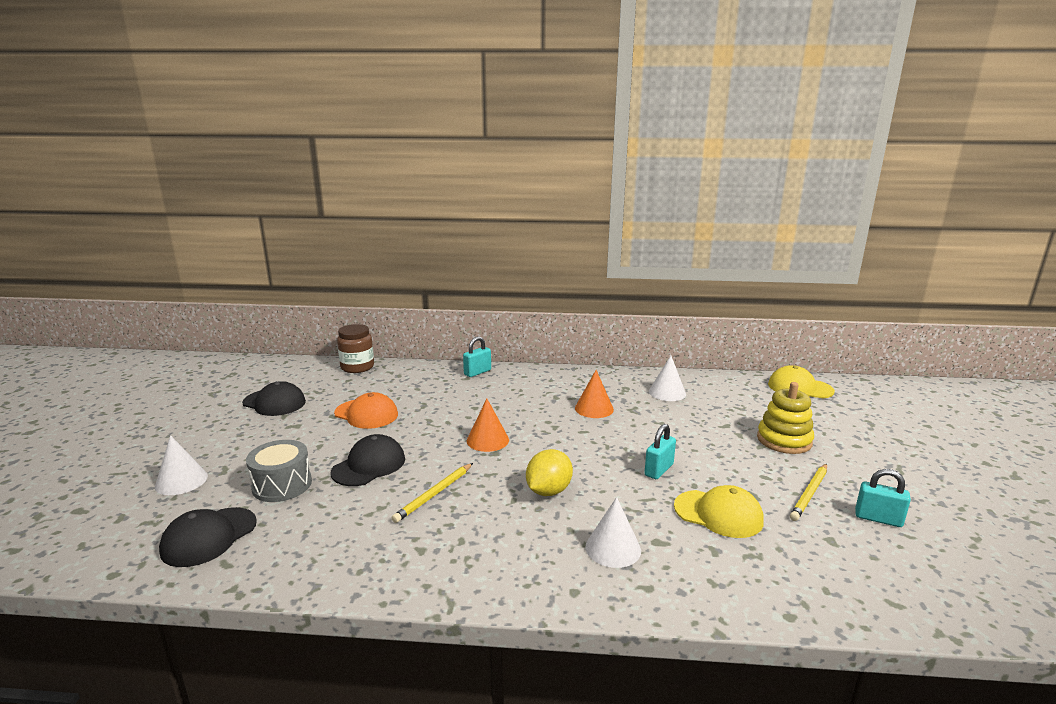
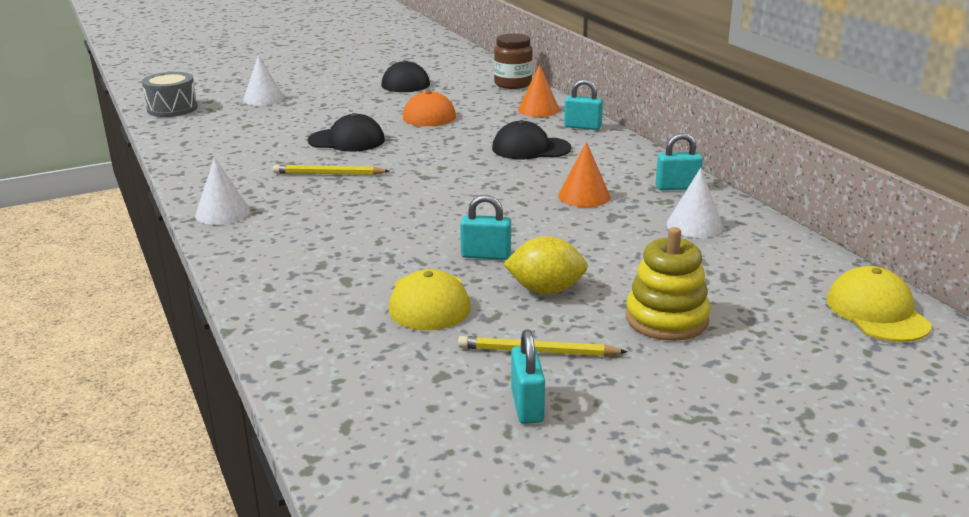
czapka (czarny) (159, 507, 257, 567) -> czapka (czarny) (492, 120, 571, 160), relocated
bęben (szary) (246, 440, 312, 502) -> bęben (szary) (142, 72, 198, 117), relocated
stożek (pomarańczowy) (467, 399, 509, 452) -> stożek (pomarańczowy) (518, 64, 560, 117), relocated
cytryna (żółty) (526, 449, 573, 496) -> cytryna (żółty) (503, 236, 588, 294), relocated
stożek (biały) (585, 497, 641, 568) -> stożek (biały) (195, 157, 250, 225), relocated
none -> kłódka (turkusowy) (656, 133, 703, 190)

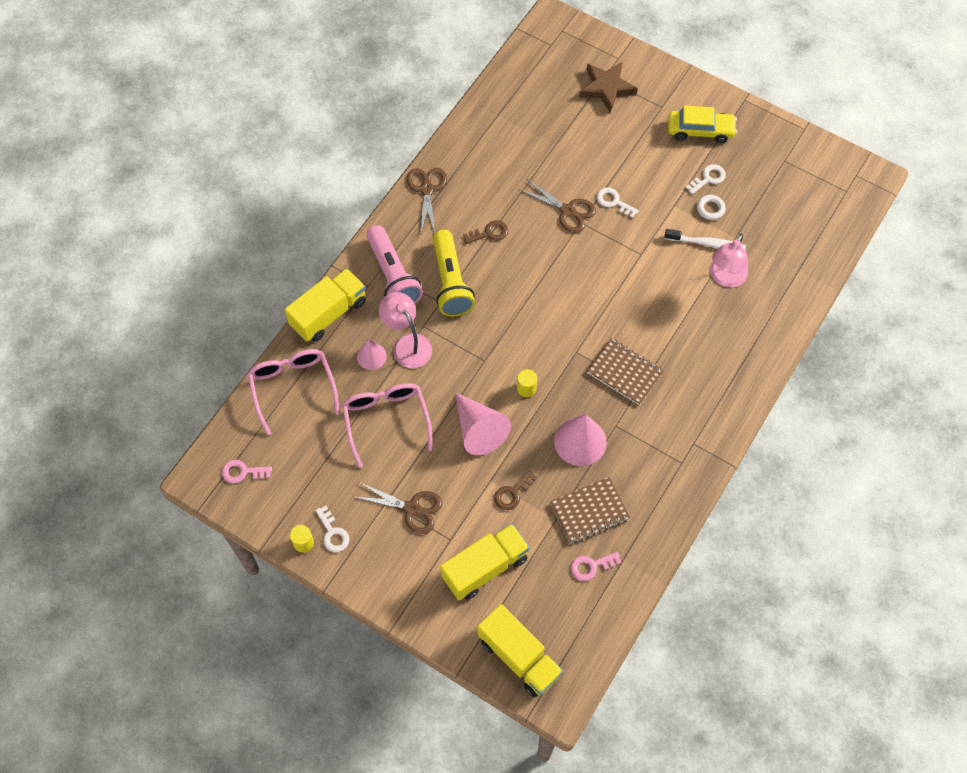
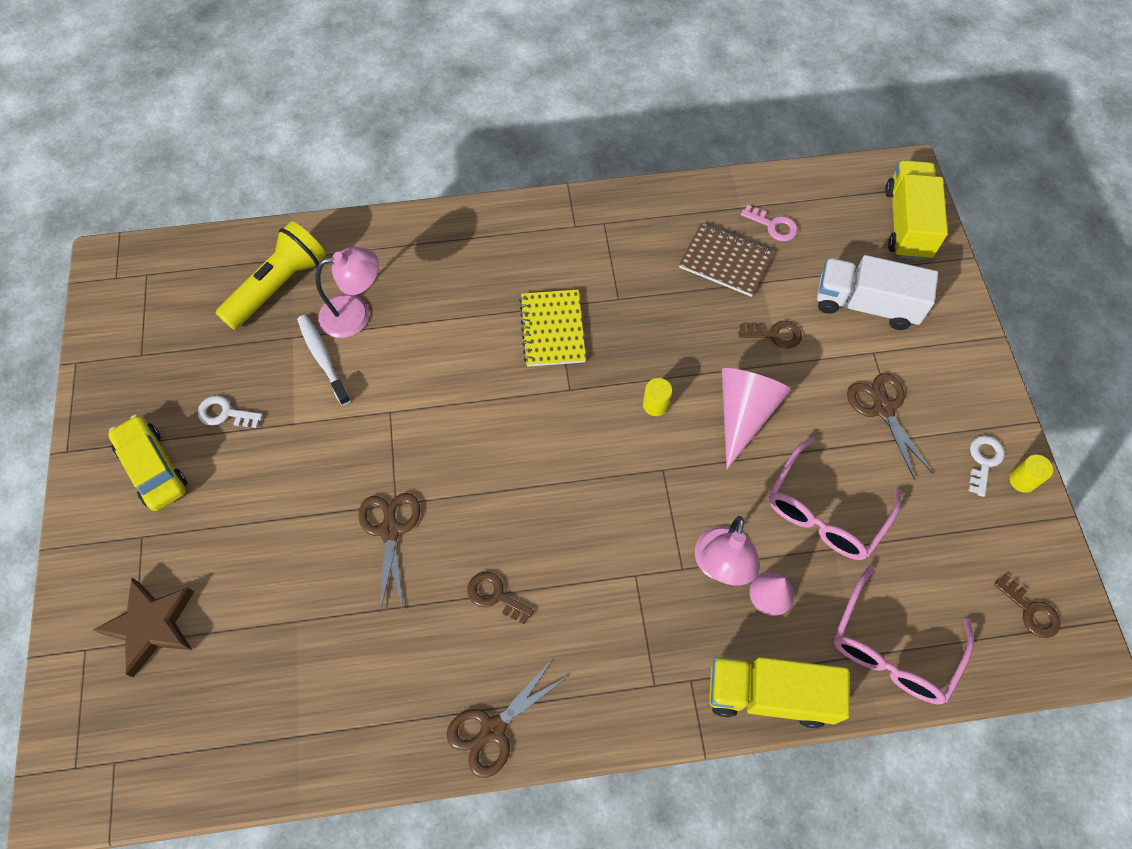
klucz (różowy) (222, 460, 272, 483) -> klucz (brązowy) (994, 574, 1061, 638)
latarka (różowy) (366, 225, 423, 304) -> none
latarka (żółty) (433, 230, 475, 317) -> latarka (żółty) (216, 221, 326, 330), relocated
ciężarówka (żółty) (440, 524, 530, 600) -> ciężarówka (biały) (817, 255, 938, 330)
stożek (różowy) (554, 414, 607, 466) -> none
zeszyt (brązowy) (587, 338, 664, 405) -> zeszyt (żółty) (519, 290, 586, 367)
klucz (biały) (597, 187, 639, 218) -> none
pierścień (biały) (697, 195, 726, 220) -> none

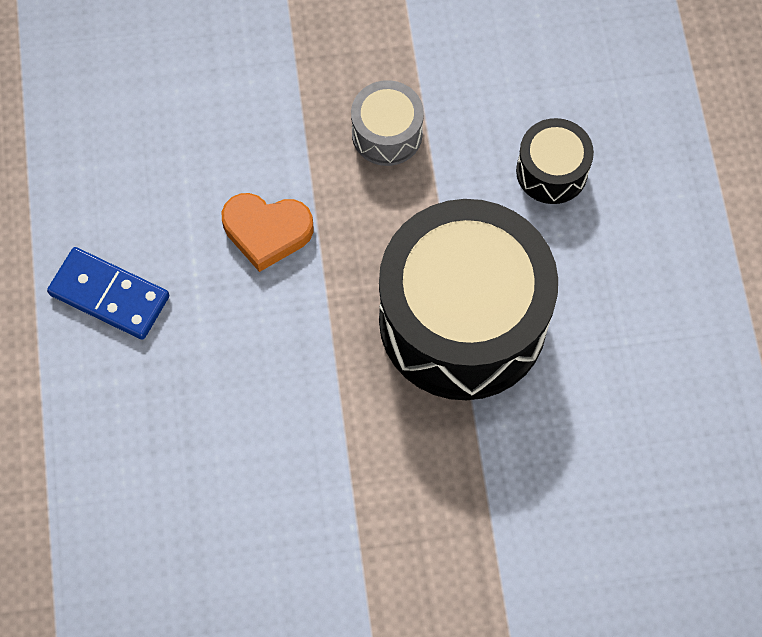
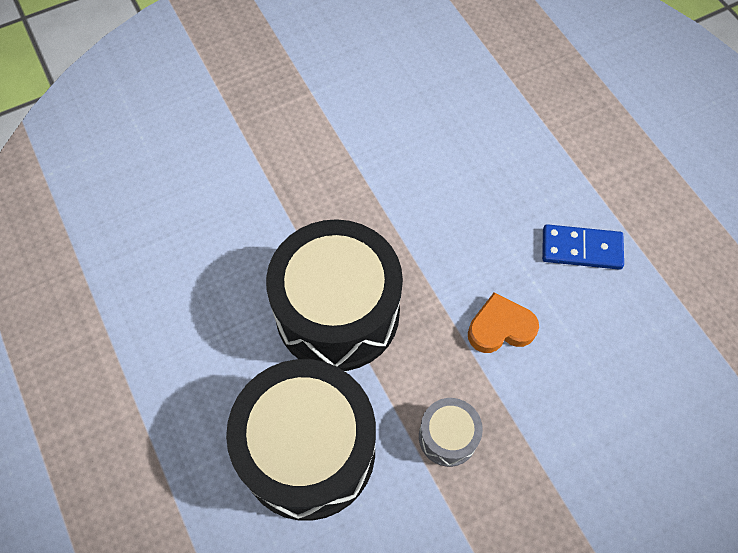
bęben (czarny) (516, 118, 594, 204) -> bęben (czarny) (226, 359, 376, 521), x2.26

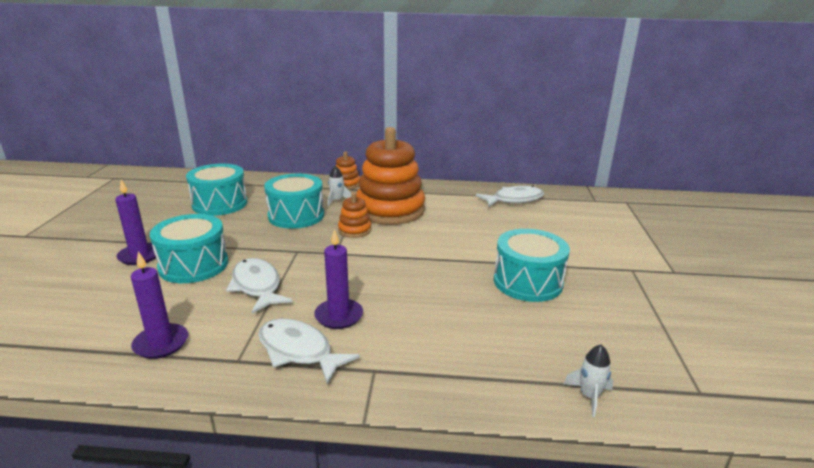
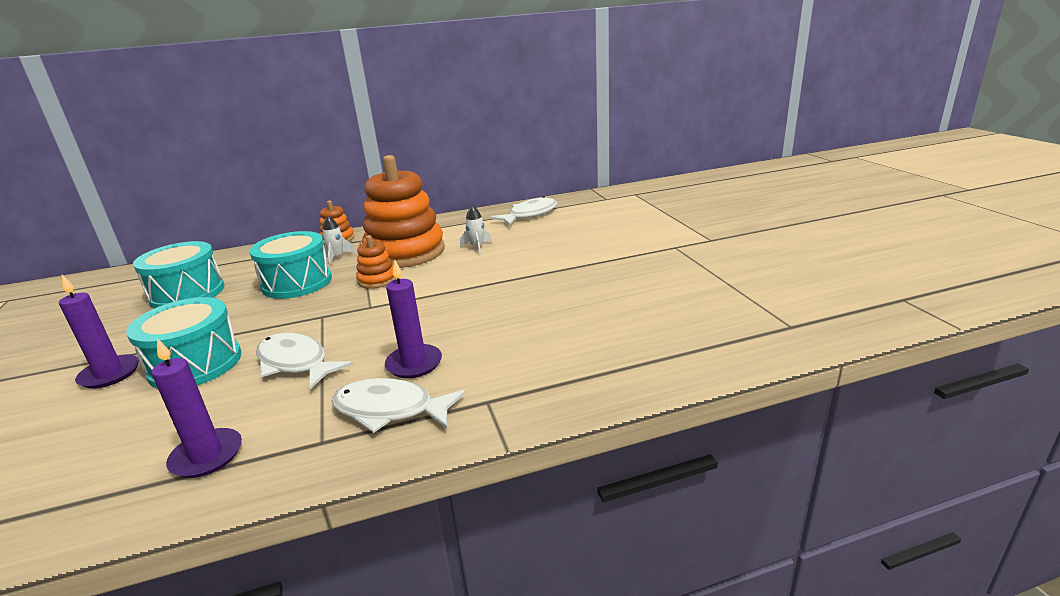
bęben (turkusowy) (494, 229, 570, 302) -> none
rakieta (biały) (563, 344, 613, 417) -> rakieta (biały) (460, 205, 492, 254), relocated

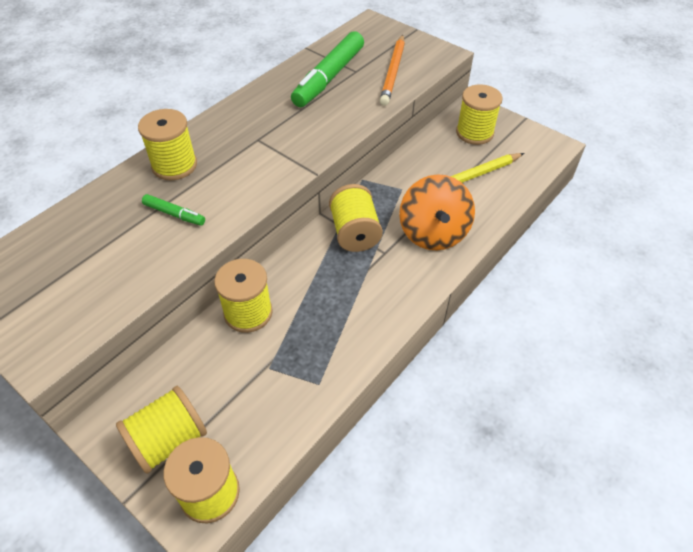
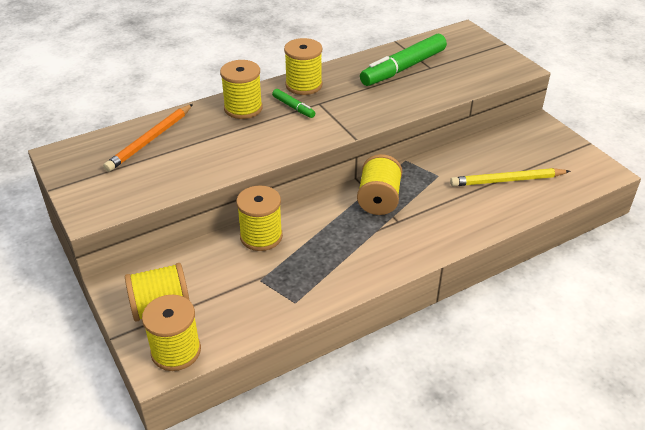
flamaster (zielony) (142, 194, 205, 226) -> flamaster (zielony) (272, 89, 315, 118), relocated
ołówek (pomarańczowy) (380, 35, 405, 106) -> ołówek (pomarańczowy) (103, 104, 193, 172), relocated
bączek (pomarańczowy) (399, 174, 475, 250) -> none
szpulka (żółty) (456, 84, 503, 145) -> szpulka (żółty) (284, 38, 322, 95), relocated

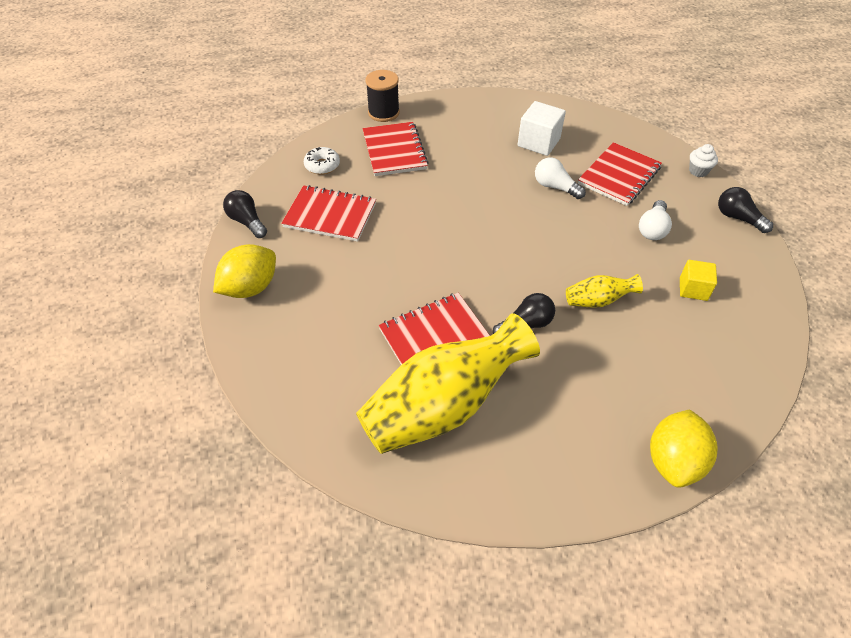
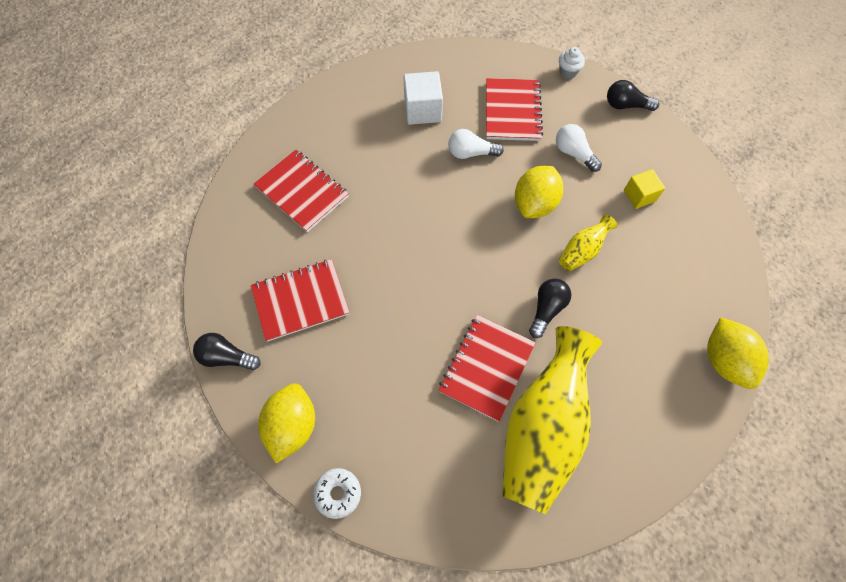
donut (biały) (304, 147, 340, 175) -> donut (biały) (313, 468, 361, 519), relocated
szpulka (czarny) (365, 70, 400, 122) -> none
żarówka (biały) (639, 200, 672, 240) -> żarówka (biały) (556, 124, 602, 172), 150 degrees clockwise
none -> cytryna (żółty) (515, 166, 563, 218)

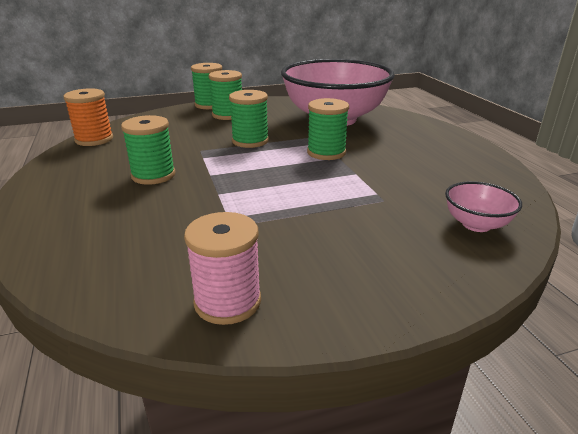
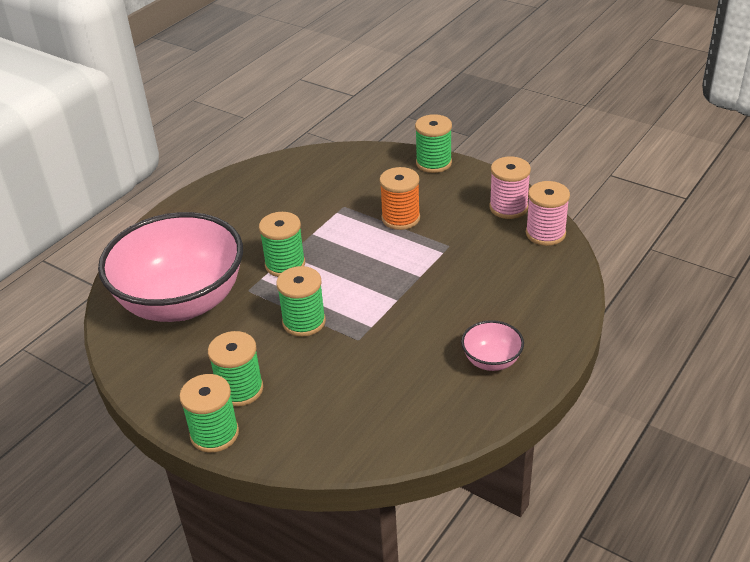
szpulka (pomarańczowy) (63, 88, 113, 146) -> szpulka (pomarańczowy) (379, 167, 420, 230), relocated
szpulka (zielony) (121, 115, 176, 185) -> szpulka (zielony) (415, 114, 452, 173), relocated
miska (różowy) (445, 181, 522, 232) -> miska (różowy) (461, 320, 524, 371), relocated
none -> szpulka (różowy) (526, 181, 570, 246)

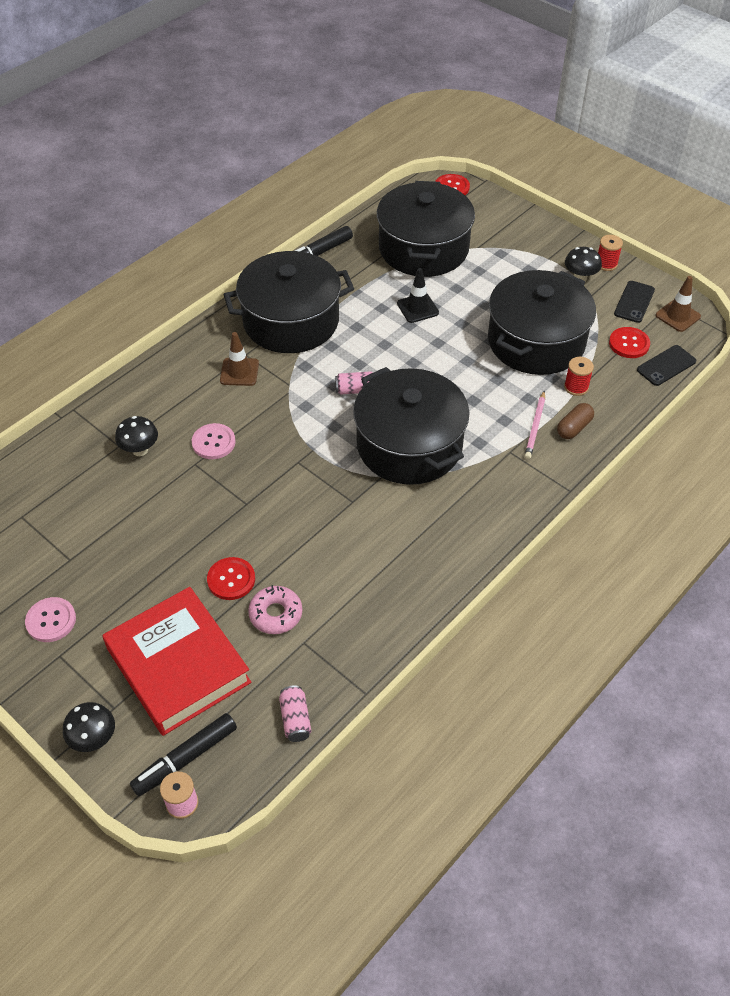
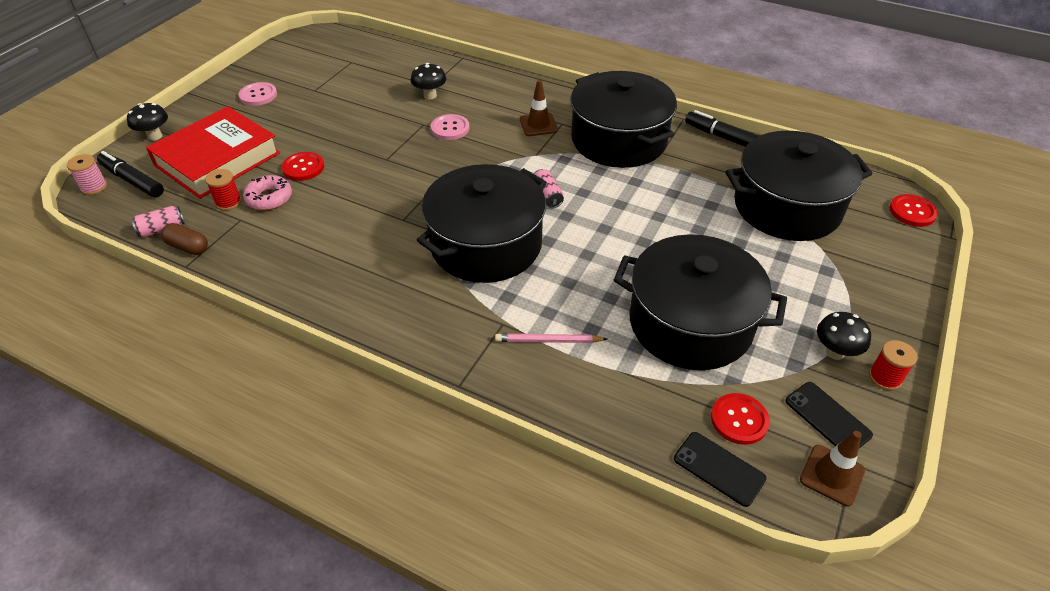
pachołek (czarny) (397, 268, 439, 323) -> none
kapsułka (brązowy) (557, 403, 594, 439) -> kapsułka (brązowy) (161, 223, 208, 255), relocated
szpulka (czerwony) (564, 357, 594, 396) -> szpulka (czerwony) (205, 169, 241, 210), relocated
telefon (czarny) (614, 281, 655, 323) -> telefon (czarny) (785, 382, 873, 448), 45 degrees clockwise

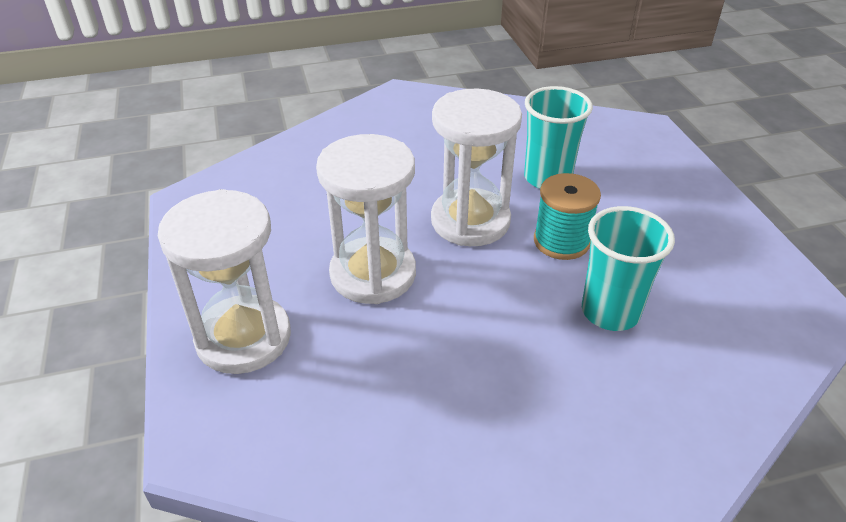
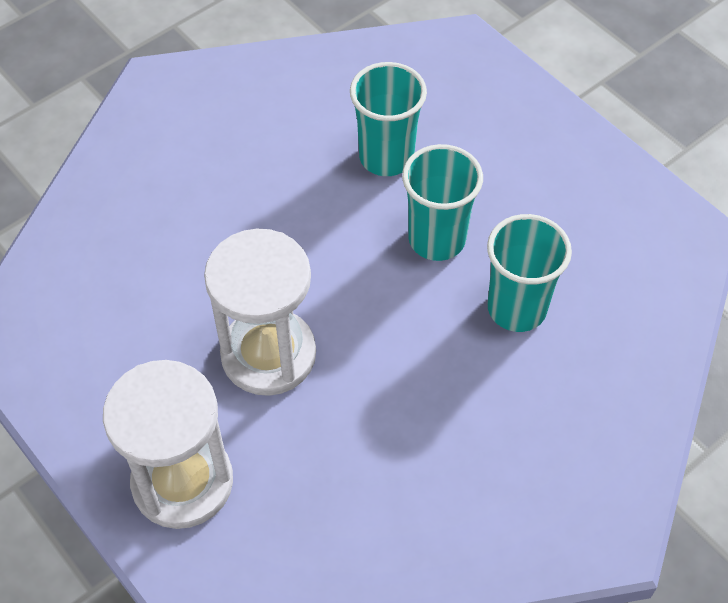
klepsydra (biały) (431, 89, 522, 246) -> none
szpulka (turkusowy) (534, 173, 601, 260) -> szklanka (turkusowy) (402, 144, 483, 261)

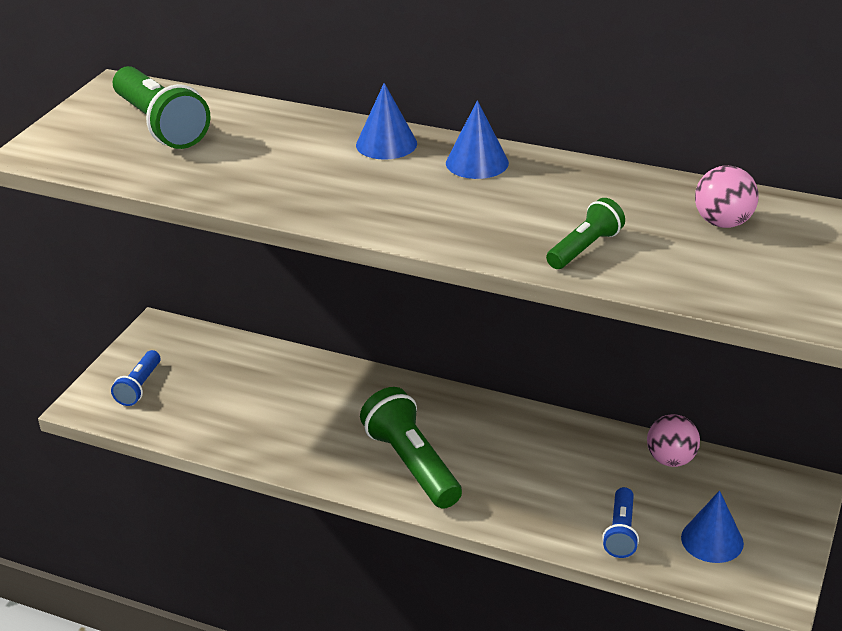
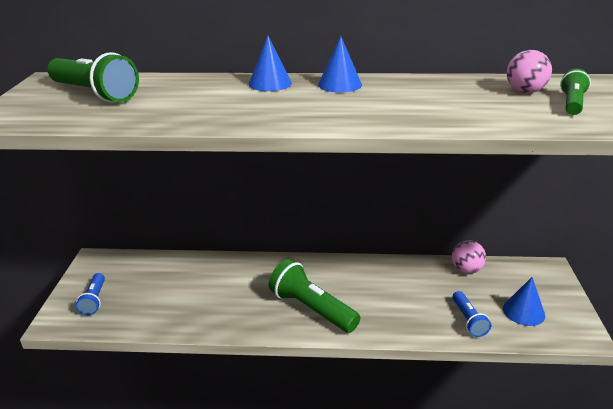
latarka (zielony) (546, 198, 625, 269) -> latarka (zielony) (560, 69, 591, 115), relocated

